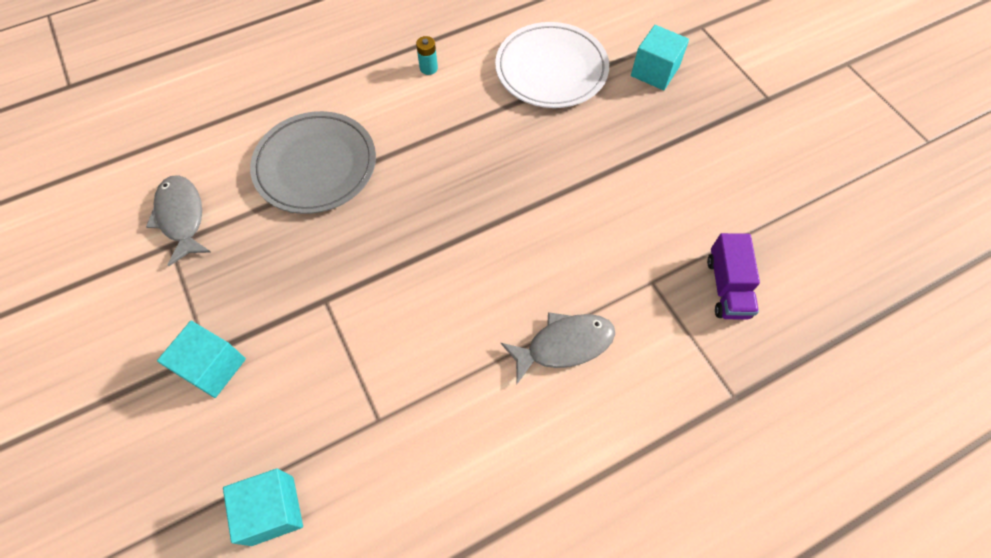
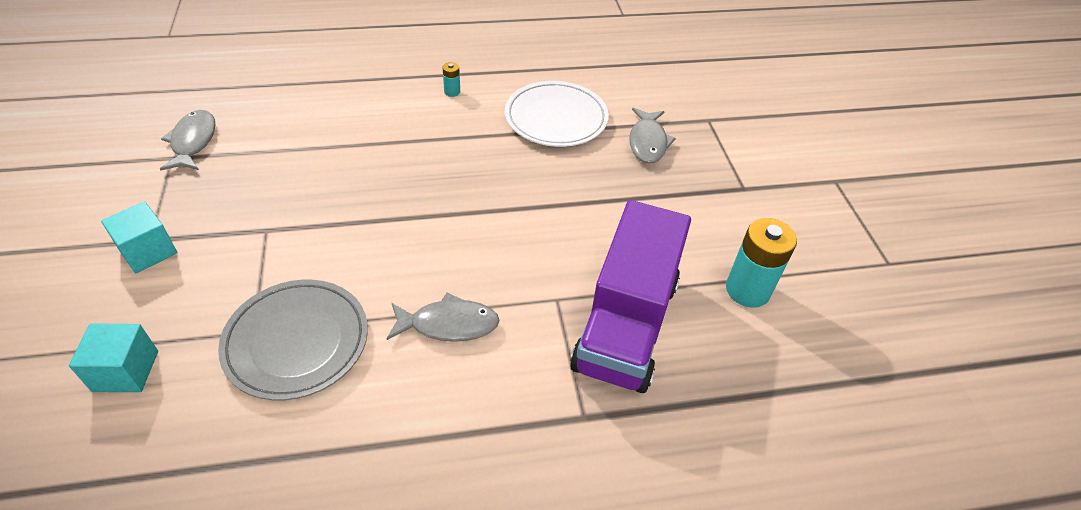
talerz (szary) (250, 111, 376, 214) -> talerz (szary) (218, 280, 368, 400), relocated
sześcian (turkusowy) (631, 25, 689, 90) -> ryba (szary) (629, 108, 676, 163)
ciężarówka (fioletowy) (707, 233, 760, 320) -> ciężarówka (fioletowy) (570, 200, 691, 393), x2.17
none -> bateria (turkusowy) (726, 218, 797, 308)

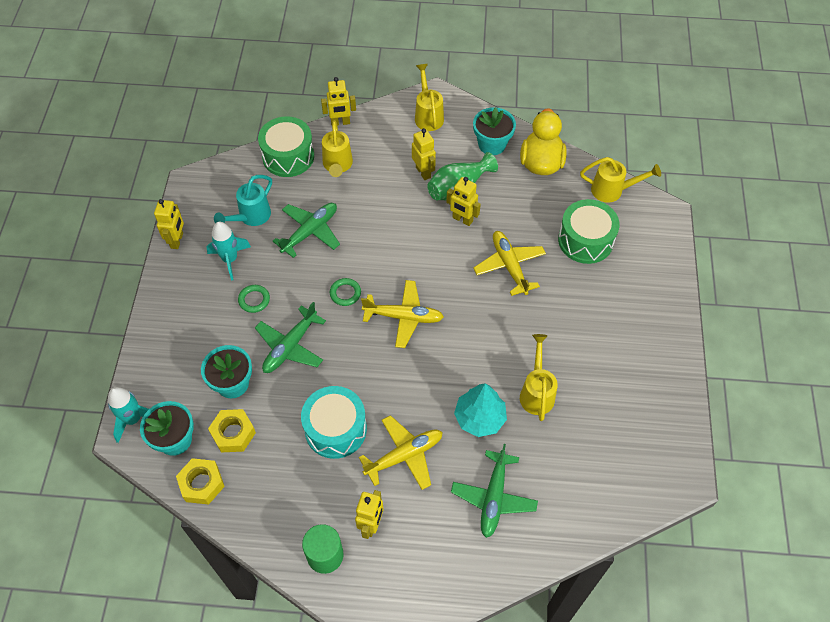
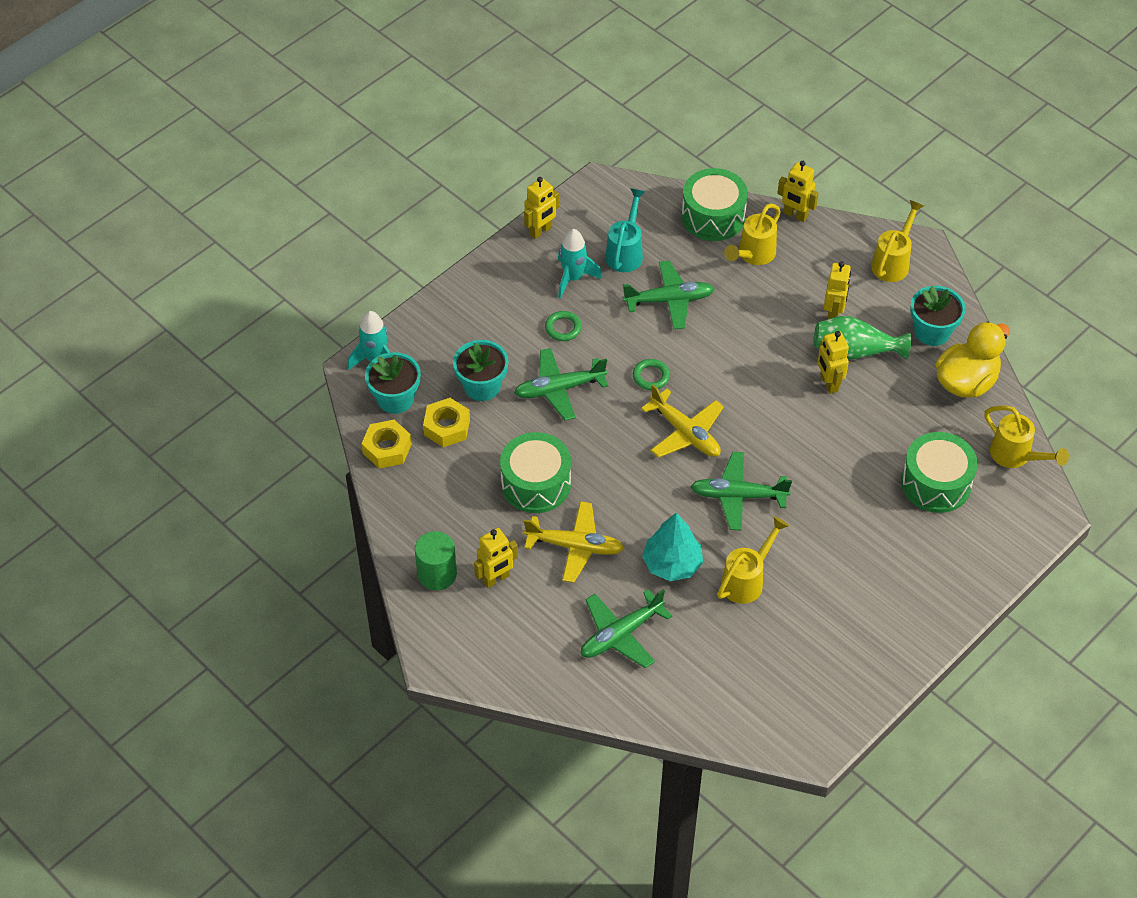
konewka (turkusowy) (214, 175, 272, 226) -> konewka (turkusowy) (605, 188, 646, 272), 120 degrees clockwise
bęben (turkusowy) (301, 386, 367, 459) -> bęben (zielony) (500, 432, 571, 513)
samolot (żółty) (473, 231, 546, 296) -> none
none -> samolot (zielony) (690, 452, 792, 531)

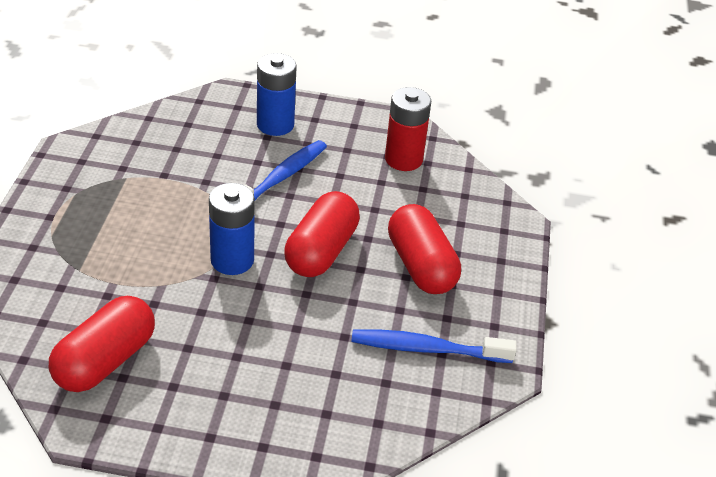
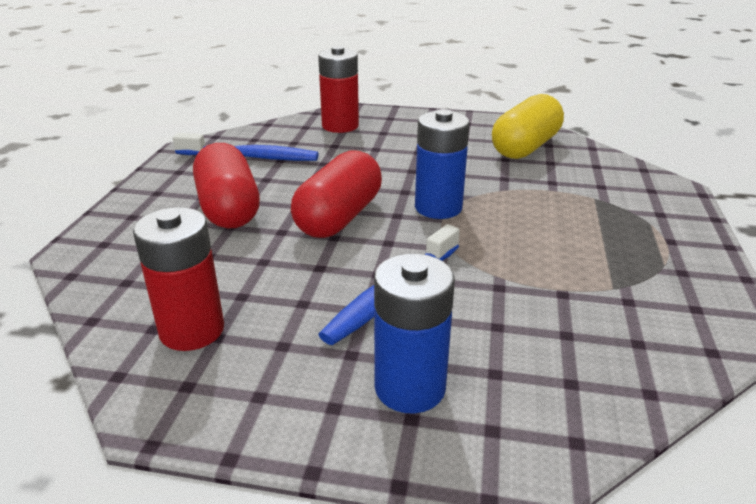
kapsułka (czerwony) (49, 296, 155, 392) -> kapsułka (żółty) (492, 94, 564, 159)
none -> bateria (czerwony) (318, 46, 359, 133)

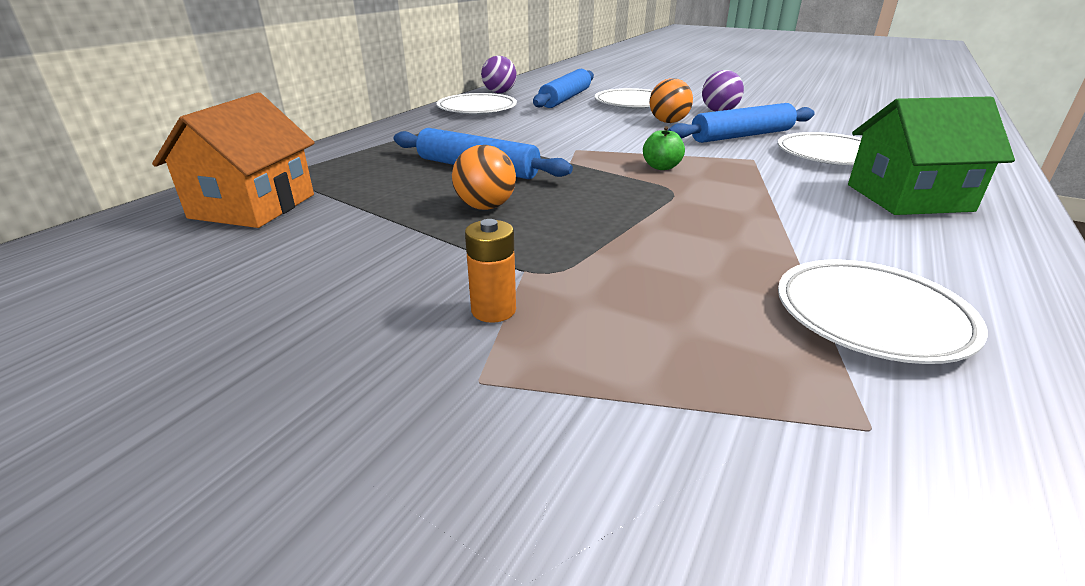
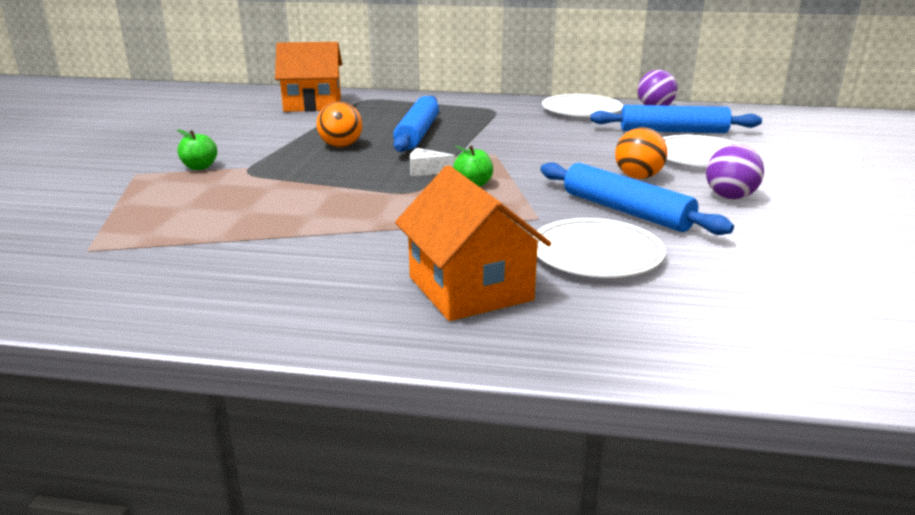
bateria (pomarańczowy) (465, 219, 516, 323) -> jabłko (zielony) (177, 129, 217, 170)
talerz (biały) (778, 259, 988, 364) -> none
domek (zielony) (848, 97, 1015, 215) -> domek (pomarańczowy) (395, 165, 551, 321)
none -> ser (biały) (410, 148, 455, 176)

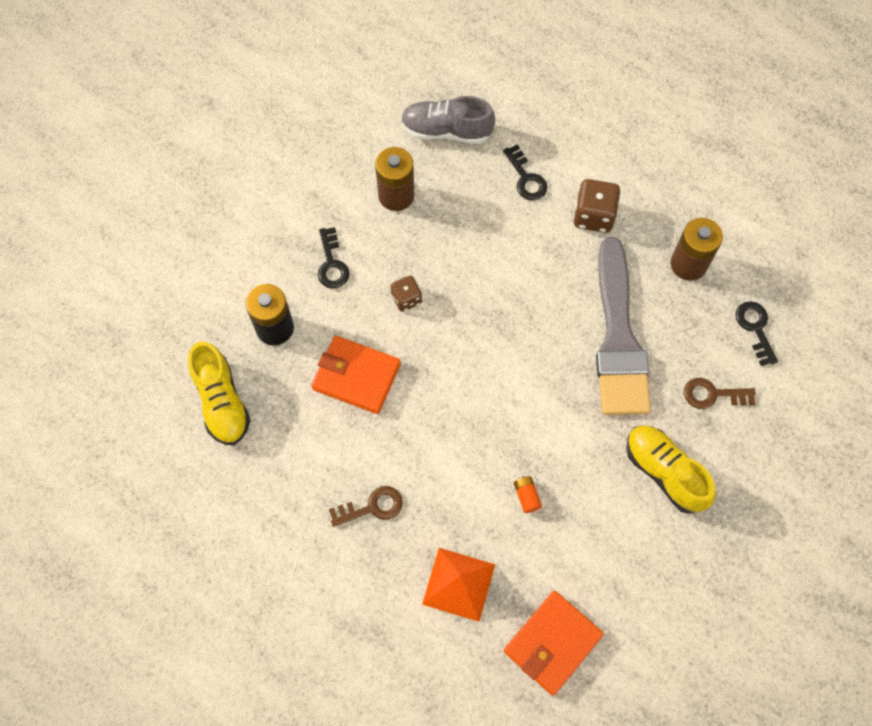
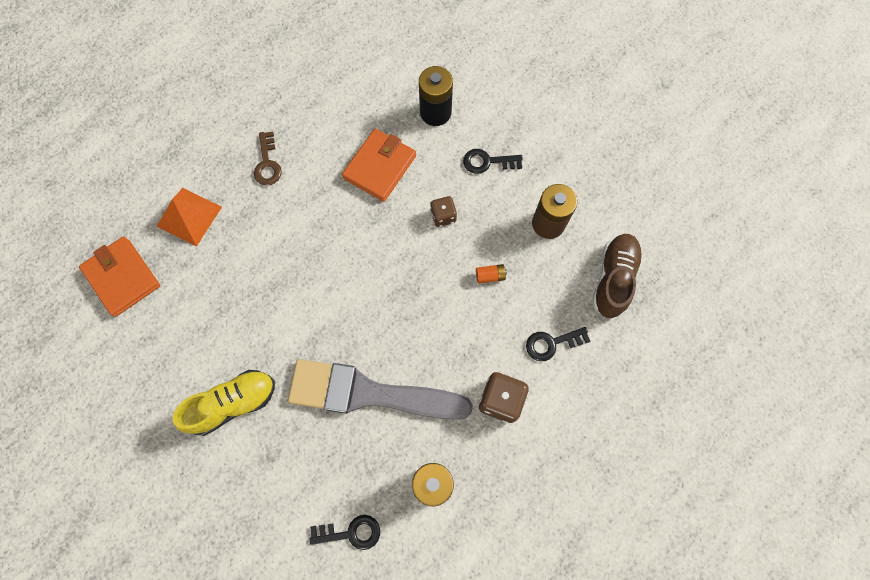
but (żółty) (188, 341, 250, 445) -> none
but (szary) (401, 96, 495, 144) -> but (brązowy) (592, 234, 643, 318)
bateria (pomarańczowy) (514, 476, 542, 513) -> bateria (pomarańczowy) (476, 264, 507, 284), relocated
klucz (brązowy) (684, 378, 756, 409) -> none

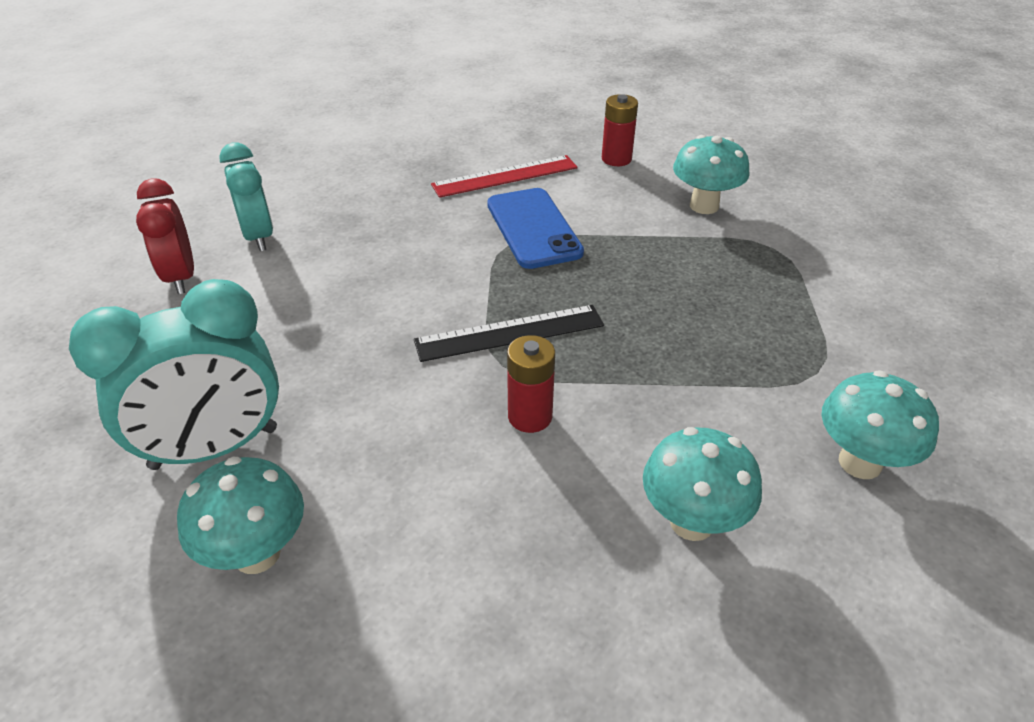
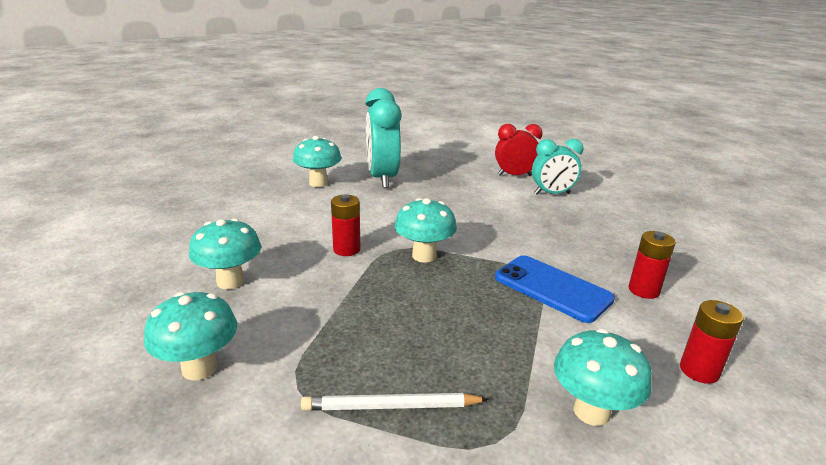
linijka (czarny) (414, 305, 604, 362) -> grzyb (turkusowy) (395, 198, 457, 263)
linijka (czerwony) (431, 155, 578, 198) -> bateria (czerwony) (629, 231, 675, 299)
telefon (niebieski) (487, 188, 584, 269) -> telefon (niebieski) (495, 255, 615, 323), 45 degrees clockwise
none -> ołówek (biały) (301, 393, 489, 411)

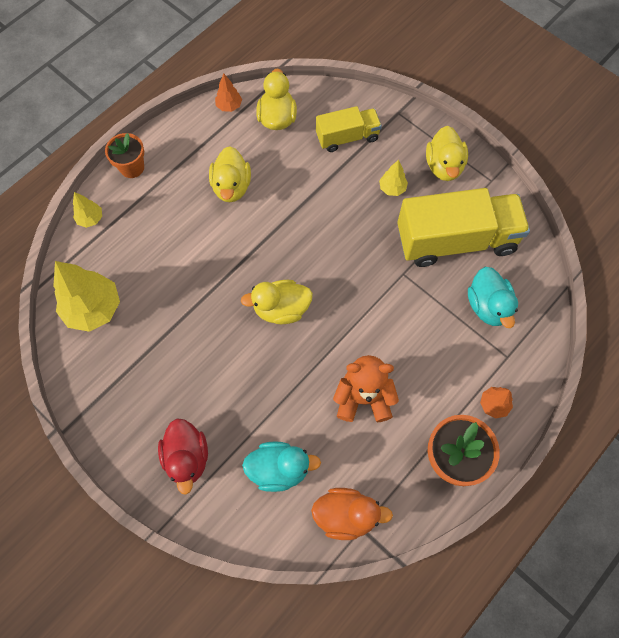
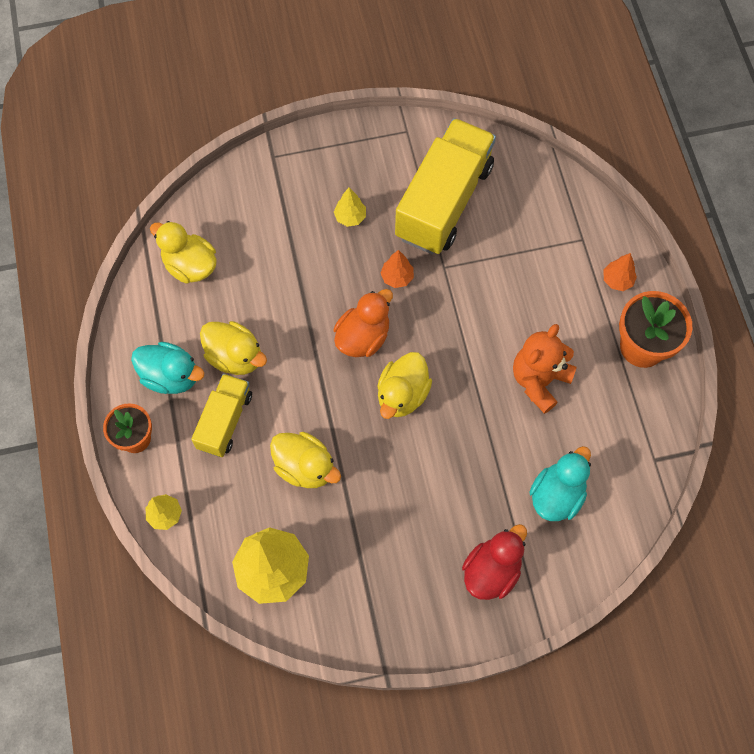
kaczka (czerwony) (158, 418, 208, 495) -> kaczka (czerwony) (462, 524, 527, 600), 75 degrees counterclockwise
drzewko (pomarańczowy) (215, 74, 242, 112) -> drzewko (pomarańczowy) (381, 250, 414, 288), relocated
kaczka (pomarańczowy) (311, 488, 393, 540) -> kaczka (pomarańczowy) (334, 289, 393, 357), relocated
ciężarówka (żółty) (316, 106, 382, 152) -> ciężarówka (żółty) (191, 374, 252, 457), relocated
kaczka (żółty) (426, 126, 468, 181) -> kaczka (żółty) (270, 432, 341, 488), relocated
kaczka (turkusowy) (468, 267, 518, 328) -> kaczka (turkusowy) (131, 342, 204, 394), relocated

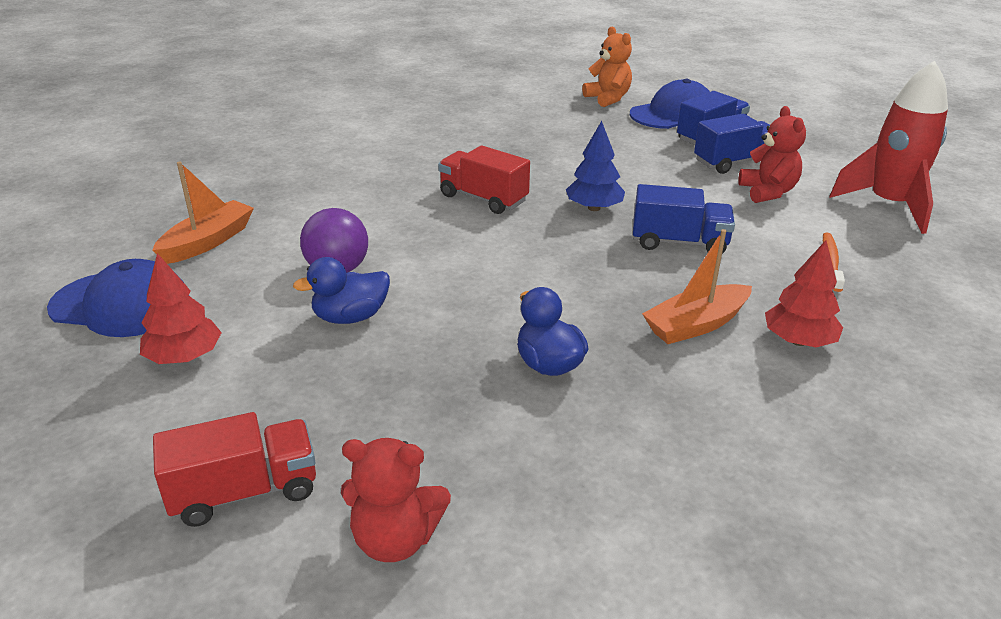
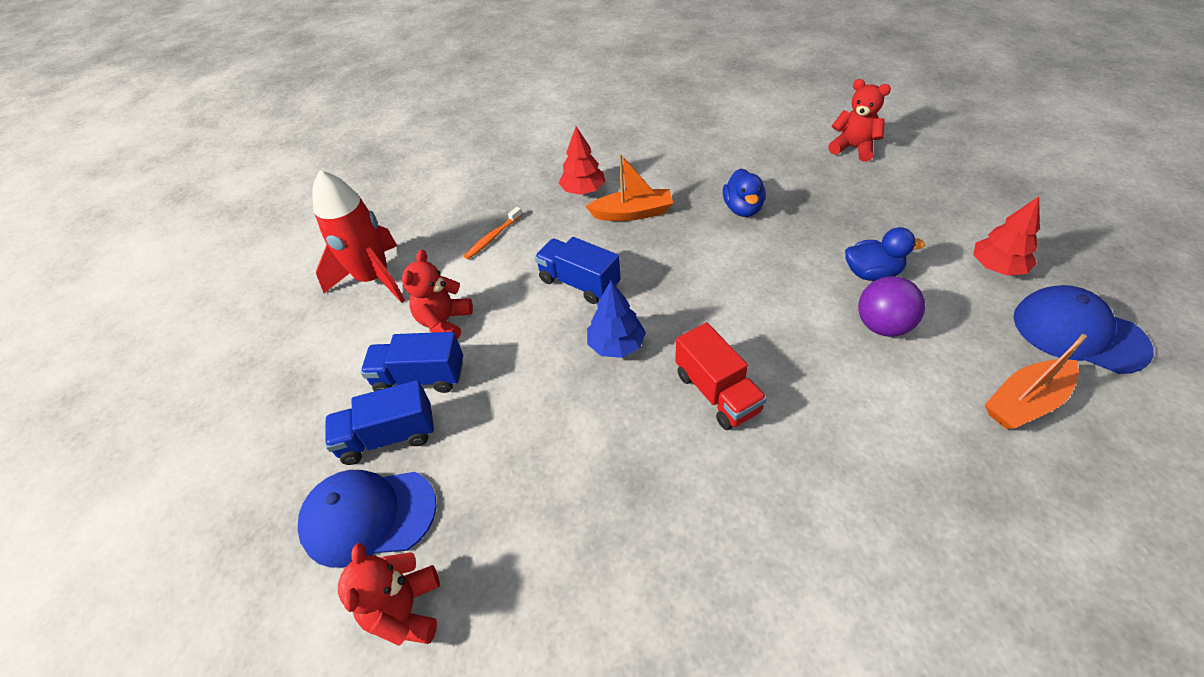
ciężarówka (czerwony) (153, 412, 316, 527) -> none
miś (pomarańczowy) (582, 27, 632, 107) -> miś (czerwony) (338, 543, 440, 646)

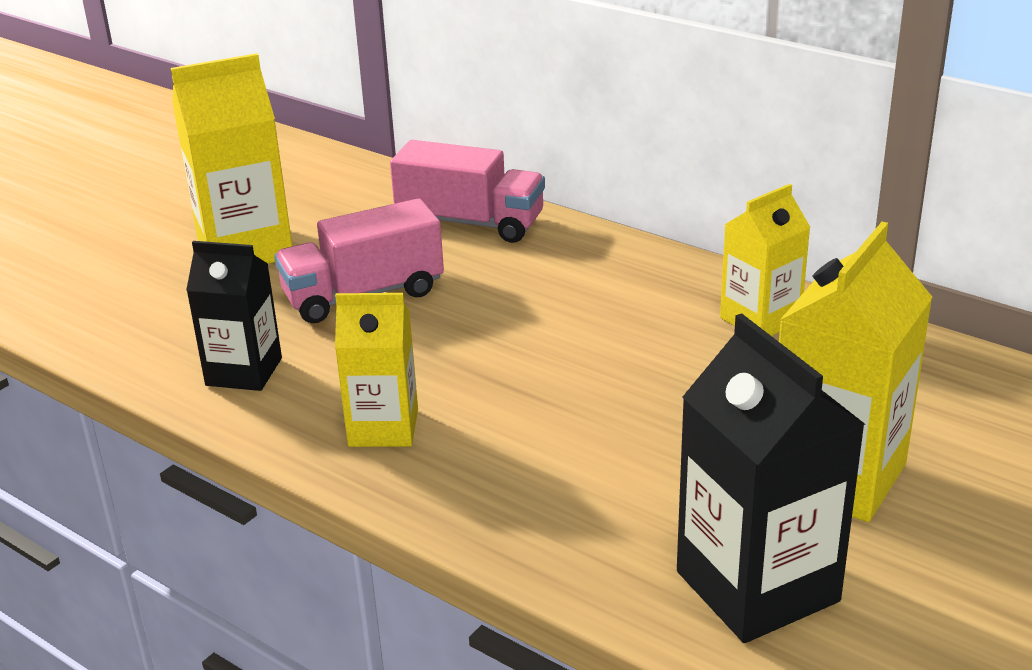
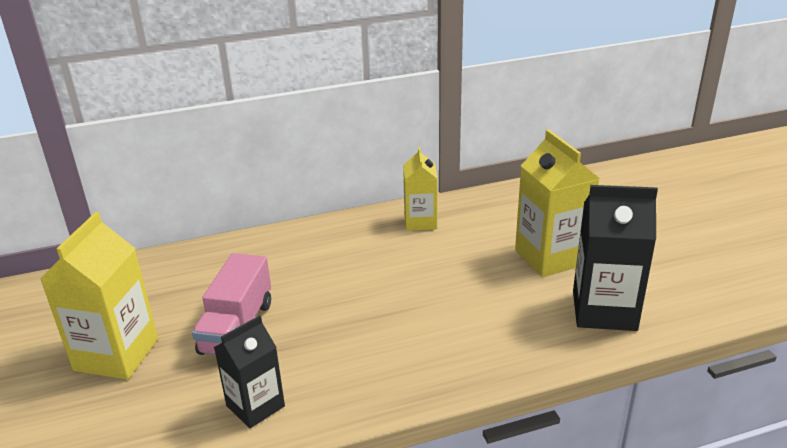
karton mleka (żółty) (335, 293, 418, 447) -> none
ciężarówka (różowy) (390, 140, 545, 243) -> none

